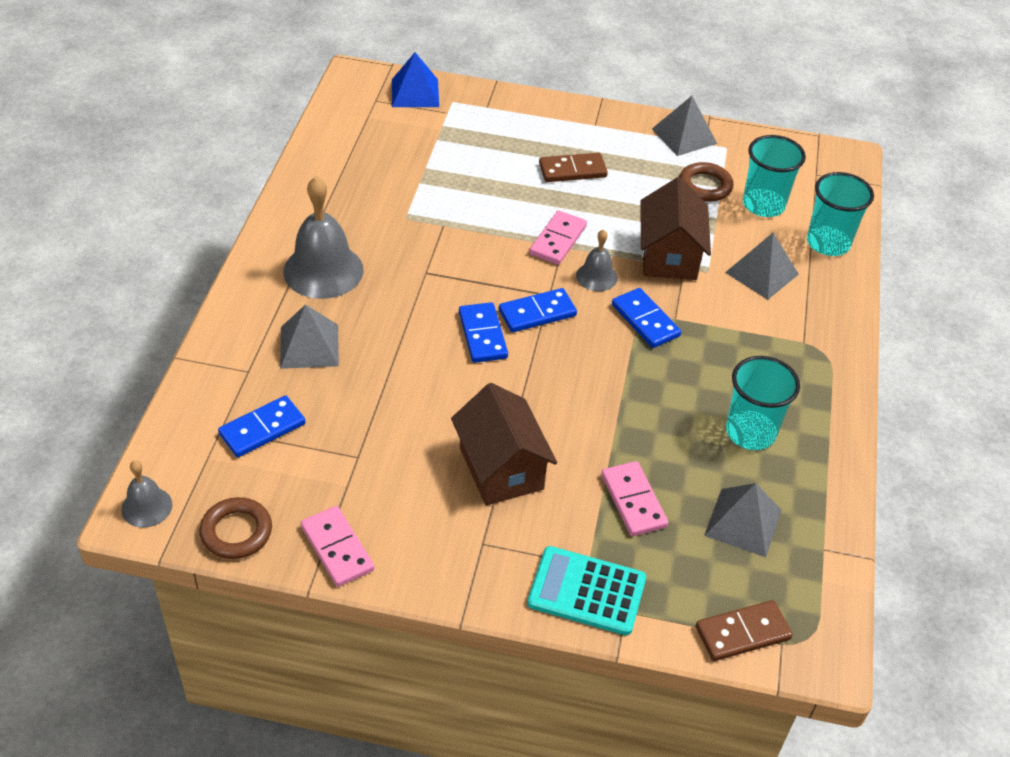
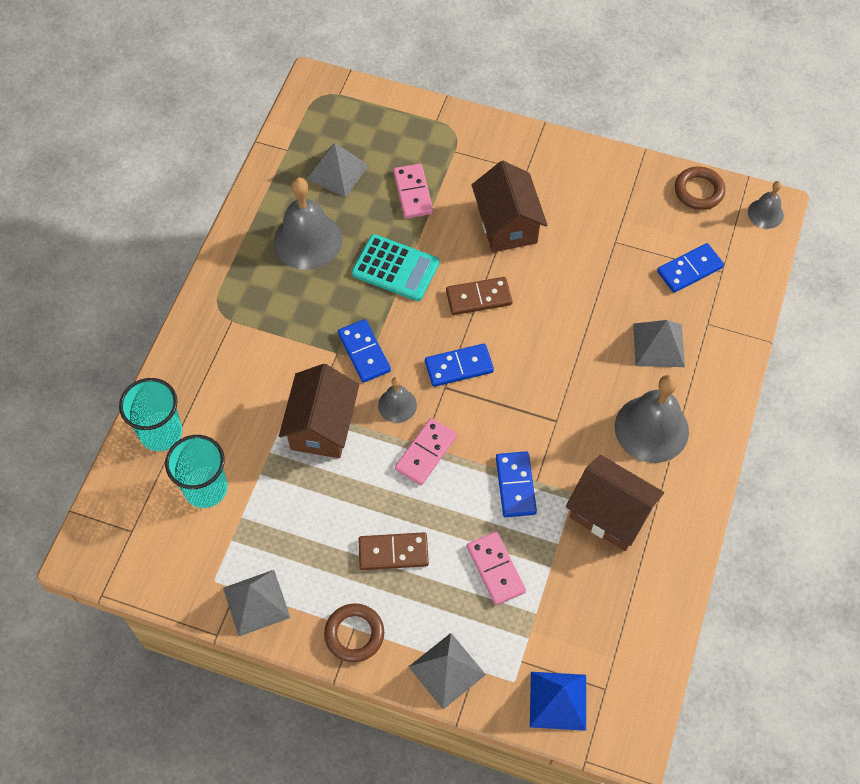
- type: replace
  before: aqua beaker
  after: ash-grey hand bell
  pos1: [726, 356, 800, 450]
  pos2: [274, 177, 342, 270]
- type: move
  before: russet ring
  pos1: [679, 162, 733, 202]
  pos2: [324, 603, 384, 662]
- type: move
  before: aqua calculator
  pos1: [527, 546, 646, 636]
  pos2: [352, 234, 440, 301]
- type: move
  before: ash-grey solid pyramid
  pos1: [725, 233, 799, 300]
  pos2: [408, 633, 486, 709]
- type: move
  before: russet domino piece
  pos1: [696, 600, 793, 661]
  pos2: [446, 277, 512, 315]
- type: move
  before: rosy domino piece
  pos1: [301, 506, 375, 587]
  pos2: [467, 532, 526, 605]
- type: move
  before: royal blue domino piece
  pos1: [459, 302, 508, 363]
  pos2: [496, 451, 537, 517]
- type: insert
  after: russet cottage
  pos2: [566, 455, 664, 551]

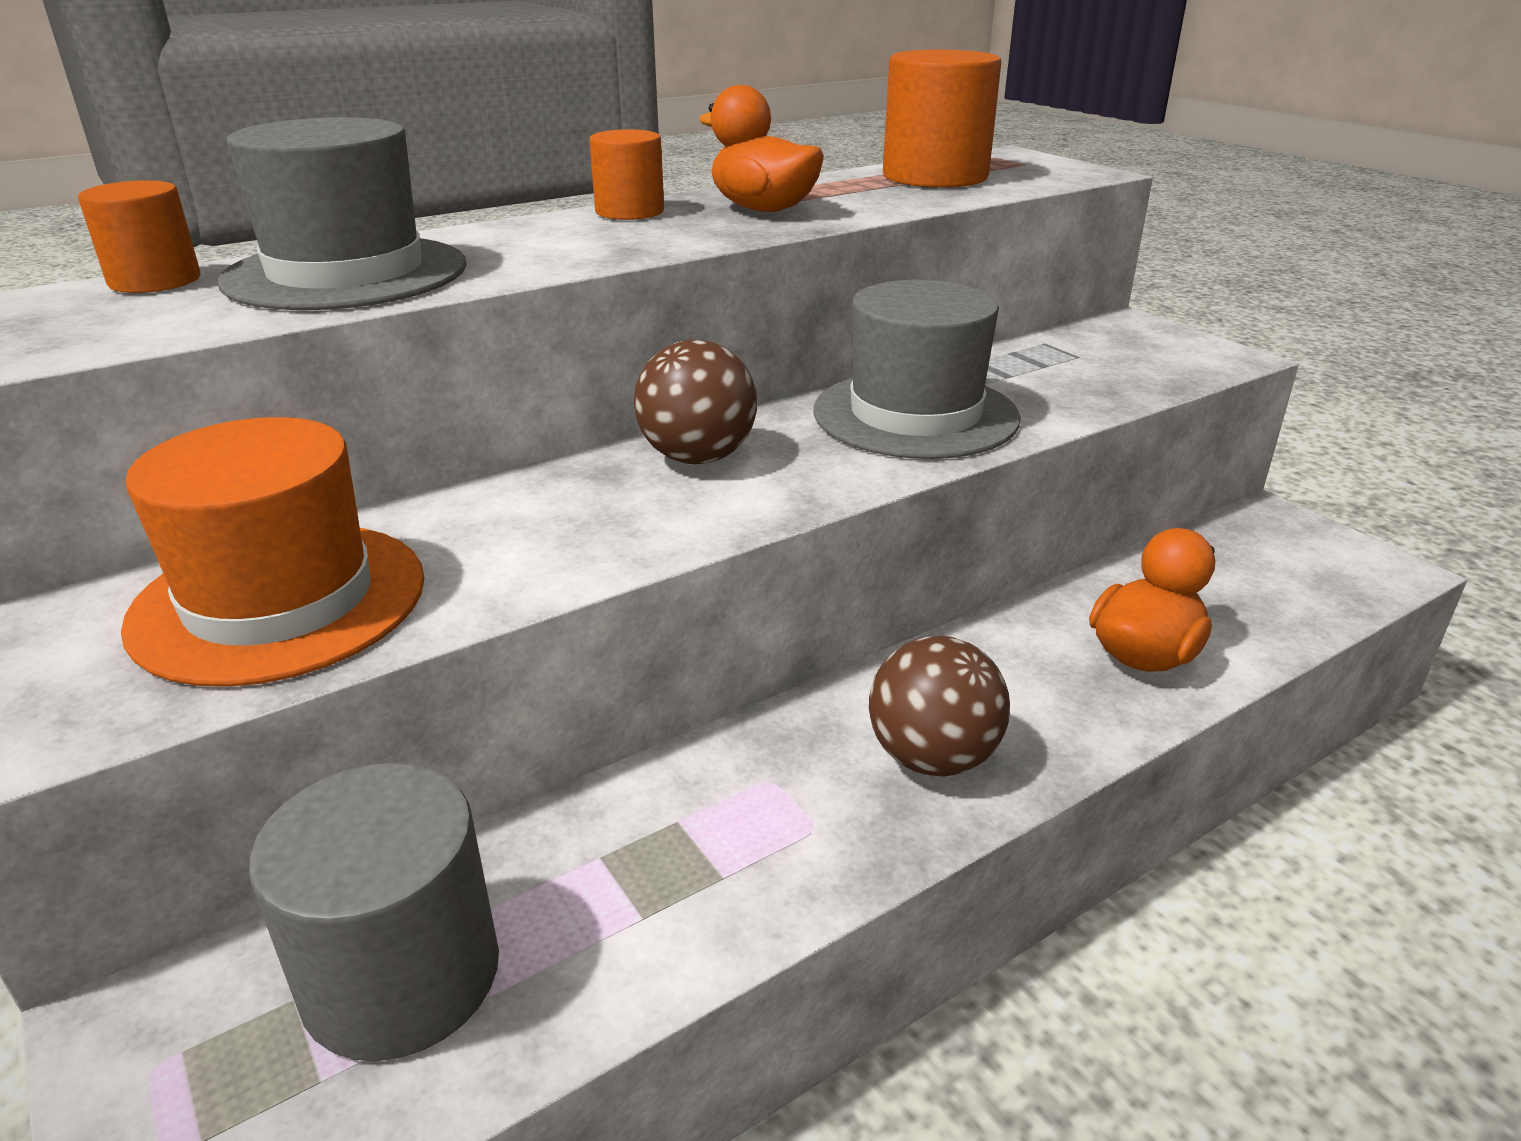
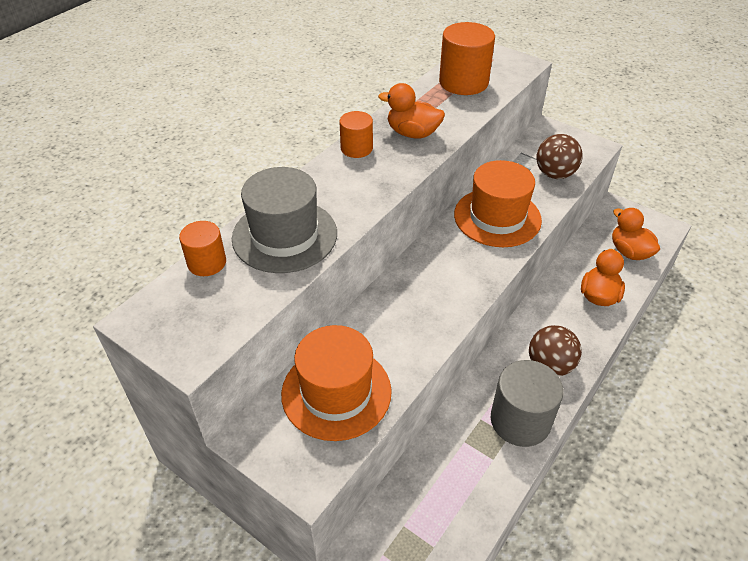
- type: recolor
  before: ash-grey top hat
  after: orange top hat
  pos1: [813, 280, 1021, 459]
  pos2: [454, 160, 542, 247]
- type: move
  before: ash-grey cylinder
  pos1: [249, 763, 499, 1061]
  pos2: [491, 360, 564, 447]
- type: move
  before: russet ball
  pos1: [634, 340, 757, 464]
  pos2: [536, 134, 582, 179]
- type: insert
  after: orange duck
  pos2: [612, 208, 660, 260]

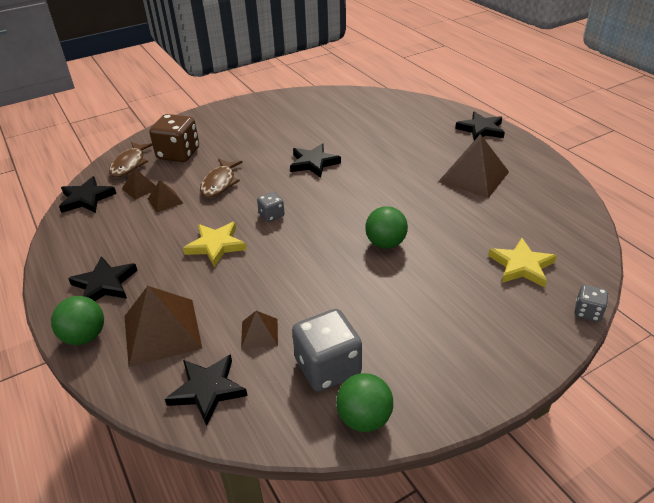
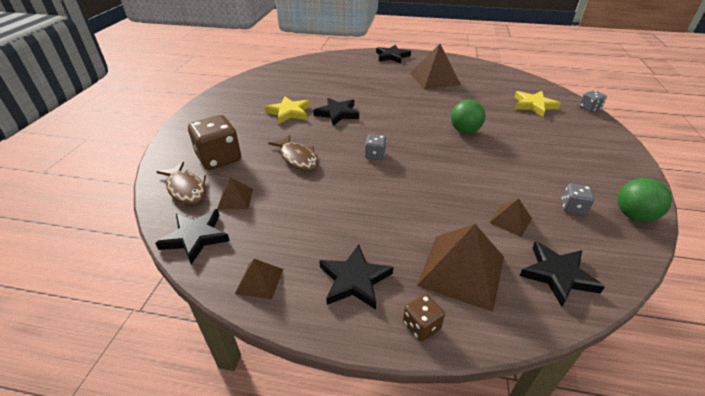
- type: move
  before: russet solid pyramid
  pos1: [148, 180, 183, 212]
  pos2: [235, 259, 283, 300]
- type: move
  before: yellow five-pointed star
  pos1: [183, 222, 247, 267]
  pos2: [265, 96, 310, 124]
- type: replace
  before: leaf-green ball
  after: russet dice
  pos1: [51, 296, 104, 345]
  pos2: [403, 294, 445, 342]
- type: resize
  before: ash-grey dice
  pos1: [292, 309, 362, 392]
  pos2: [562, 183, 594, 215]
  scale: 0.51

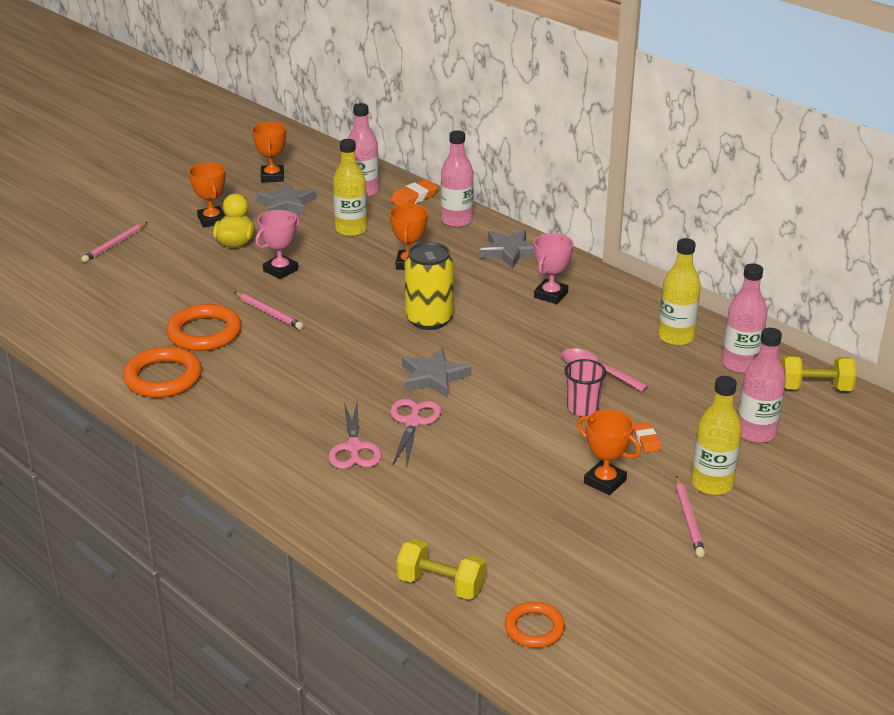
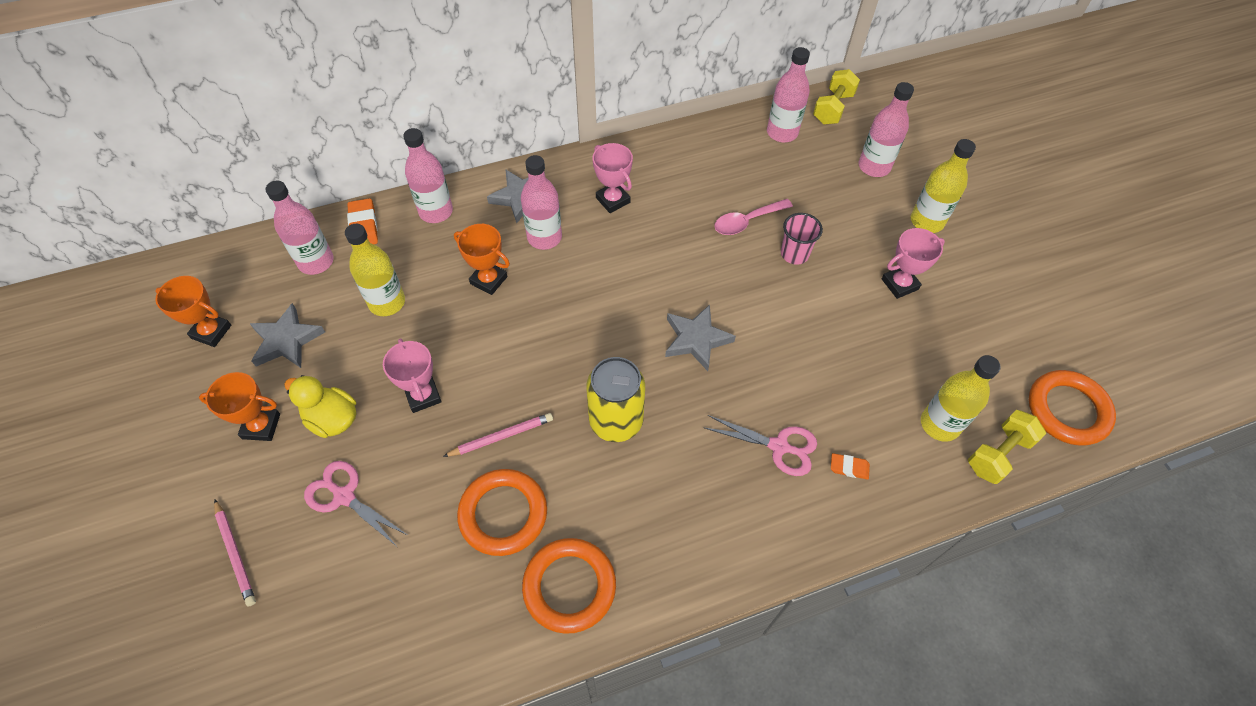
- type: move
  before: rosy shears
  pos1: [391, 399, 441, 468]
  pos2: [304, 461, 409, 546]
- type: insert
  after: rosy bottle
  pos2: [521, 155, 562, 250]
- type: move
  before: yellow tin
  pos1: [405, 242, 454, 330]
  pos2: [586, 357, 645, 442]
- type: move
  before: orange pencil eraser
  pos1: [633, 422, 661, 453]
  pos2: [831, 453, 870, 480]
- type: recolor
  before: orange prize cup
  after: rosy prize cup
  pos1: [577, 409, 641, 495]
  pos2: [882, 228, 945, 299]
- type: move
  before: yellow bottle
  pos1: [658, 238, 701, 346]
  pos2: [921, 355, 1001, 442]
- type: resize
  before: orange ring
  pos1: [505, 601, 565, 648]
  pos2: [1029, 370, 1116, 446]
  scale: 1.62
- type: delete
  before: rosy pencil
  pos1: [676, 476, 705, 557]

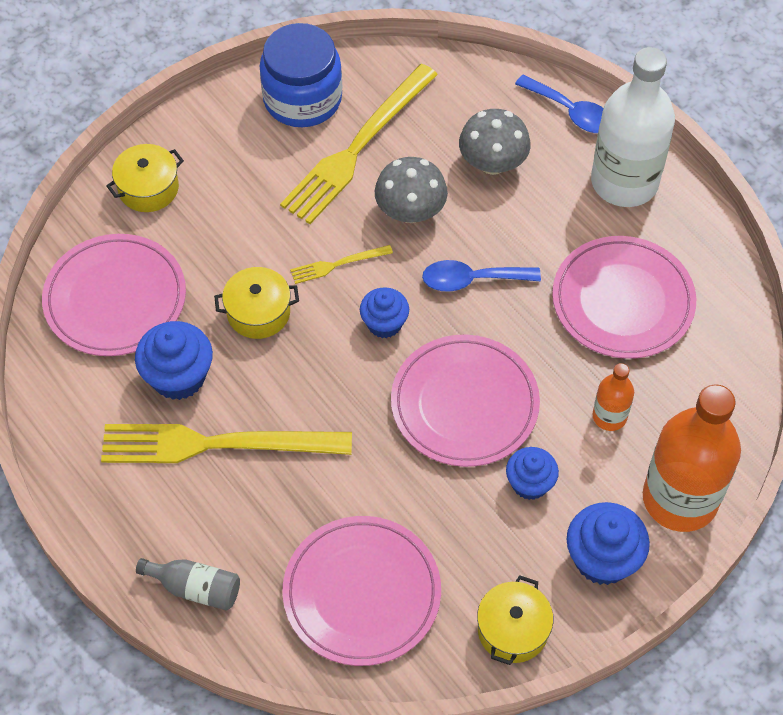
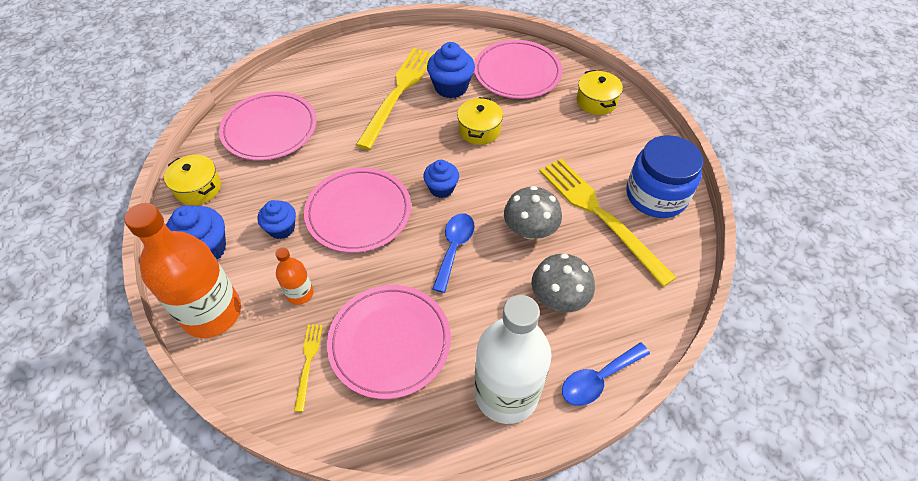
- type: move
  before: yellow fork
  pos1: [290, 245, 393, 284]
  pos2: [294, 324, 323, 412]
- type: delete
  before: ash-grey bottle
  pos1: [136, 558, 240, 610]

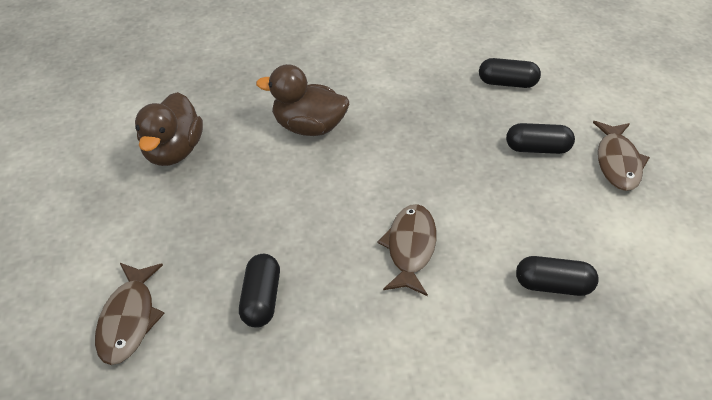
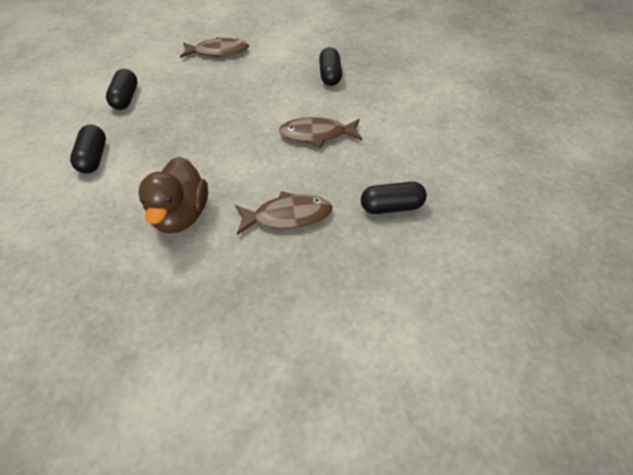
- type: move
  before: ebony capsule
  pos1: [506, 123, 575, 154]
  pos2: [70, 125, 106, 173]
- type: move
  before: russet fish figure
  pos1: [95, 263, 165, 365]
  pos2: [235, 191, 332, 235]
- type: delete
  before: russet duck
  pos1: [135, 92, 203, 166]

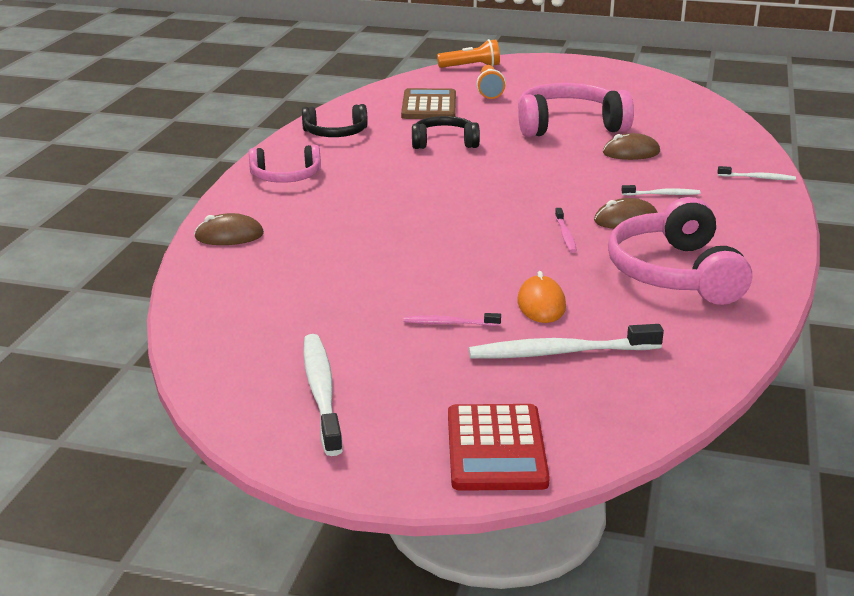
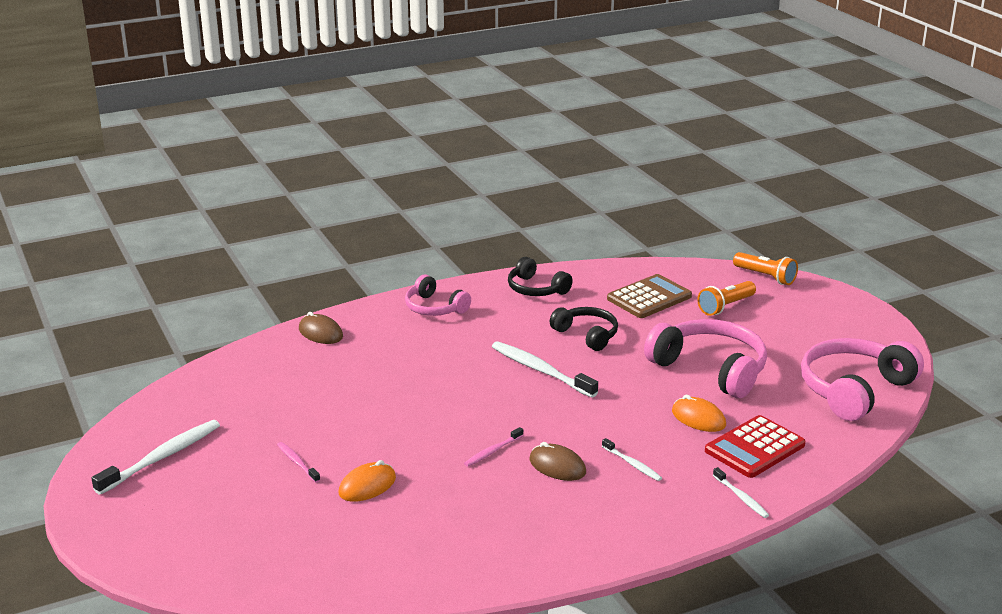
- type: move
  before: pure white dental brush
  pos1: [469, 324, 664, 359]
  pos2: [492, 341, 598, 398]
- type: recolor
  before: russet mouse
  after: orange mouse
  pos1: [603, 133, 660, 160]
  pos2: [672, 395, 726, 432]
- type: move
  before: red calculator
  pos1: [448, 404, 550, 491]
  pos2: [705, 415, 806, 478]
- type: move
  before: rosy over-ear headphones
  pos1: [608, 197, 752, 305]
  pos2: [801, 338, 924, 421]

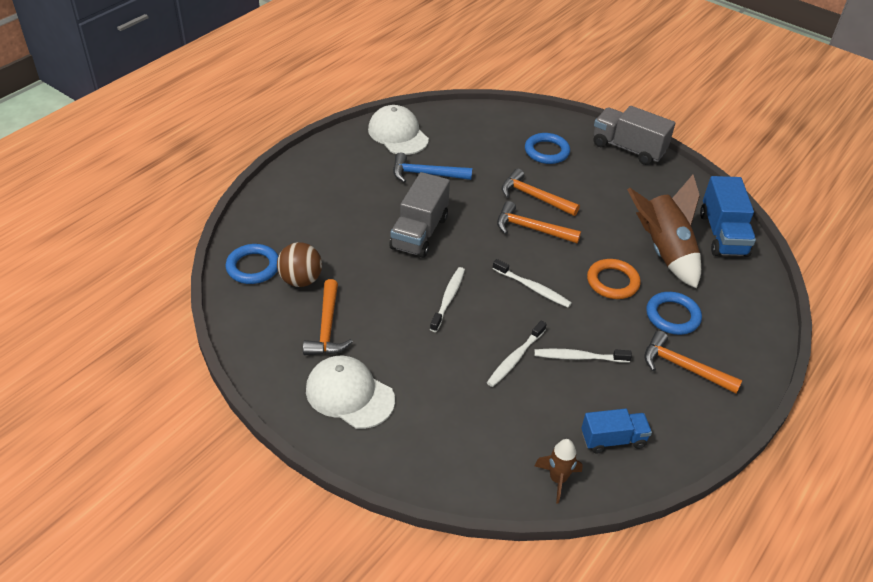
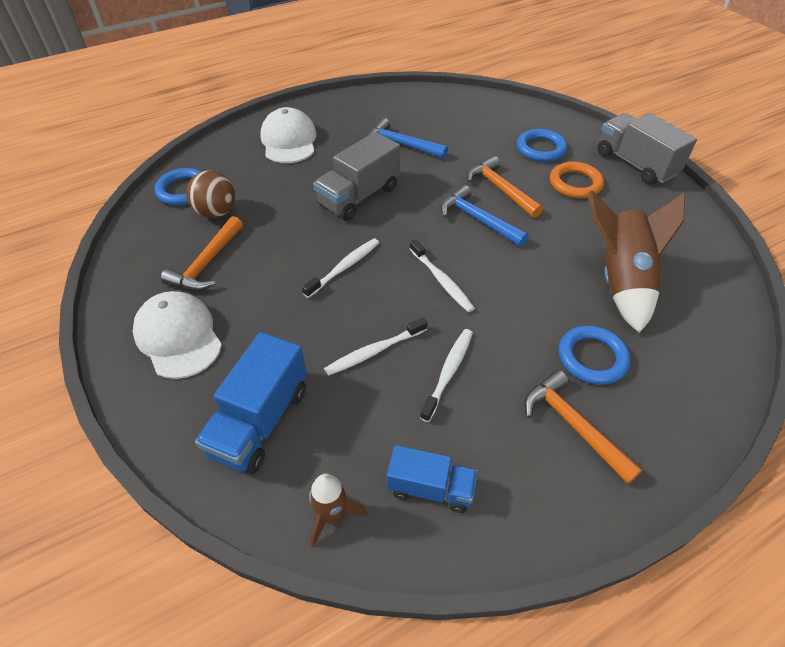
- type: move
  before: royal blue lorry
  pos1: [700, 176, 756, 257]
  pos2: [195, 332, 307, 474]
- type: move
  before: pure white baseball cap
  pos1: [368, 105, 429, 155]
  pos2: [260, 107, 316, 163]
- type: rotate
  before: pure white dental brush
  pos1: [534, 349, 632, 363]
  pos2: [420, 329, 473, 422]
  turn: 90
- type: recolor
  before: orange hammer
  after: royal blue hammer
  pos1: [497, 201, 581, 243]
  pos2: [441, 185, 528, 246]
- type: move
  before: orange ring
  pos1: [587, 259, 641, 299]
  pos2: [550, 161, 604, 199]

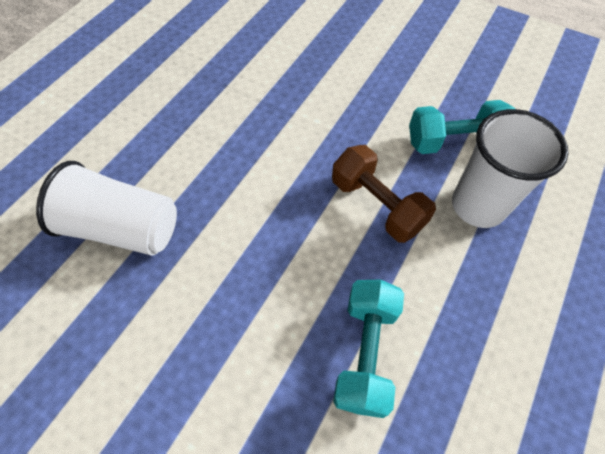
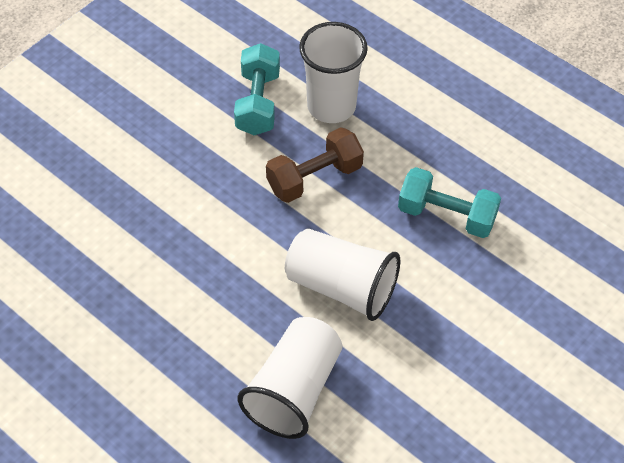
- type: insert
  after: pure white beaker
  pos2: [285, 229, 400, 321]

